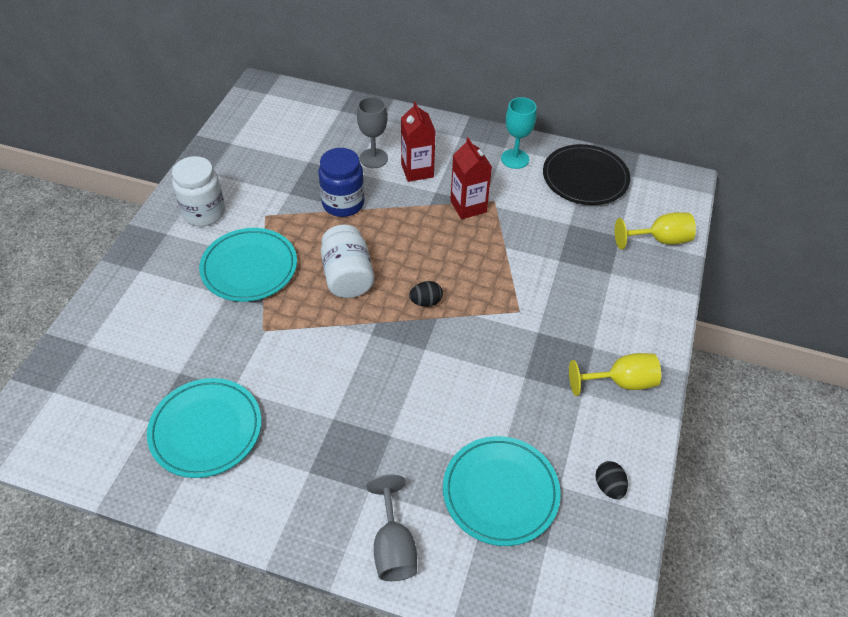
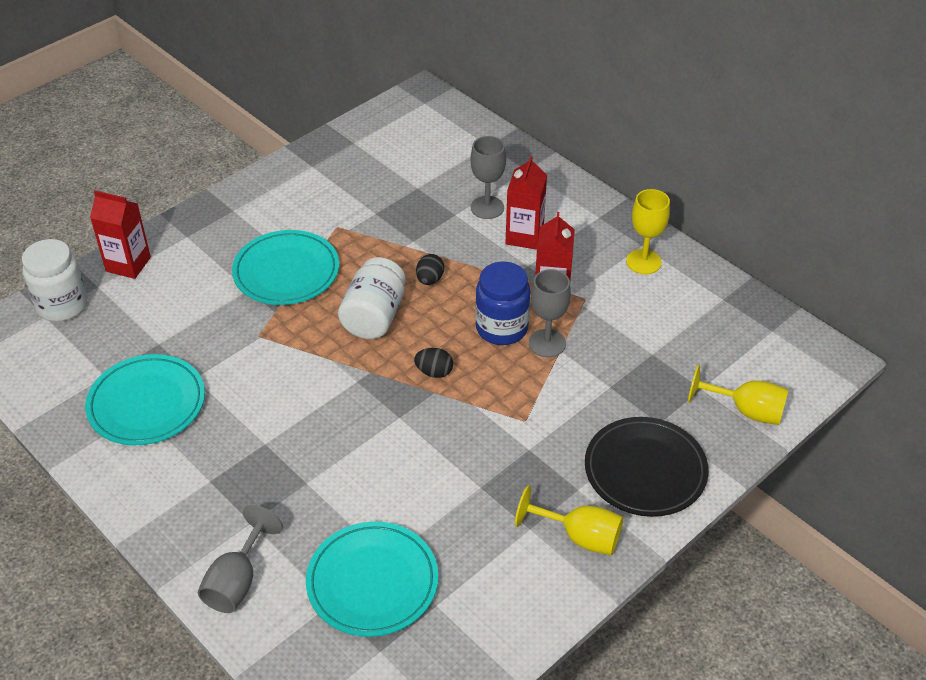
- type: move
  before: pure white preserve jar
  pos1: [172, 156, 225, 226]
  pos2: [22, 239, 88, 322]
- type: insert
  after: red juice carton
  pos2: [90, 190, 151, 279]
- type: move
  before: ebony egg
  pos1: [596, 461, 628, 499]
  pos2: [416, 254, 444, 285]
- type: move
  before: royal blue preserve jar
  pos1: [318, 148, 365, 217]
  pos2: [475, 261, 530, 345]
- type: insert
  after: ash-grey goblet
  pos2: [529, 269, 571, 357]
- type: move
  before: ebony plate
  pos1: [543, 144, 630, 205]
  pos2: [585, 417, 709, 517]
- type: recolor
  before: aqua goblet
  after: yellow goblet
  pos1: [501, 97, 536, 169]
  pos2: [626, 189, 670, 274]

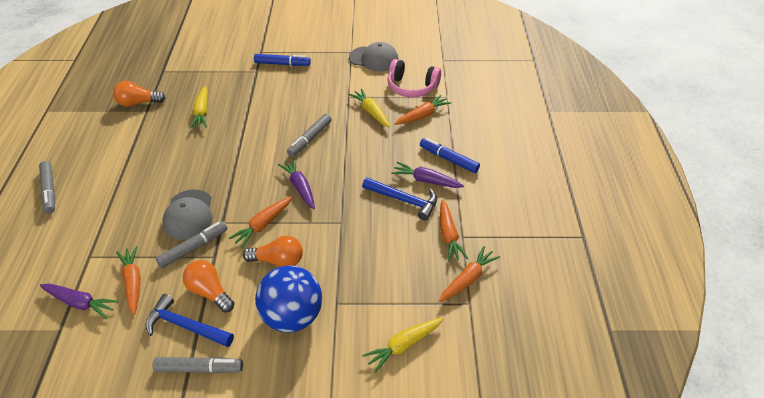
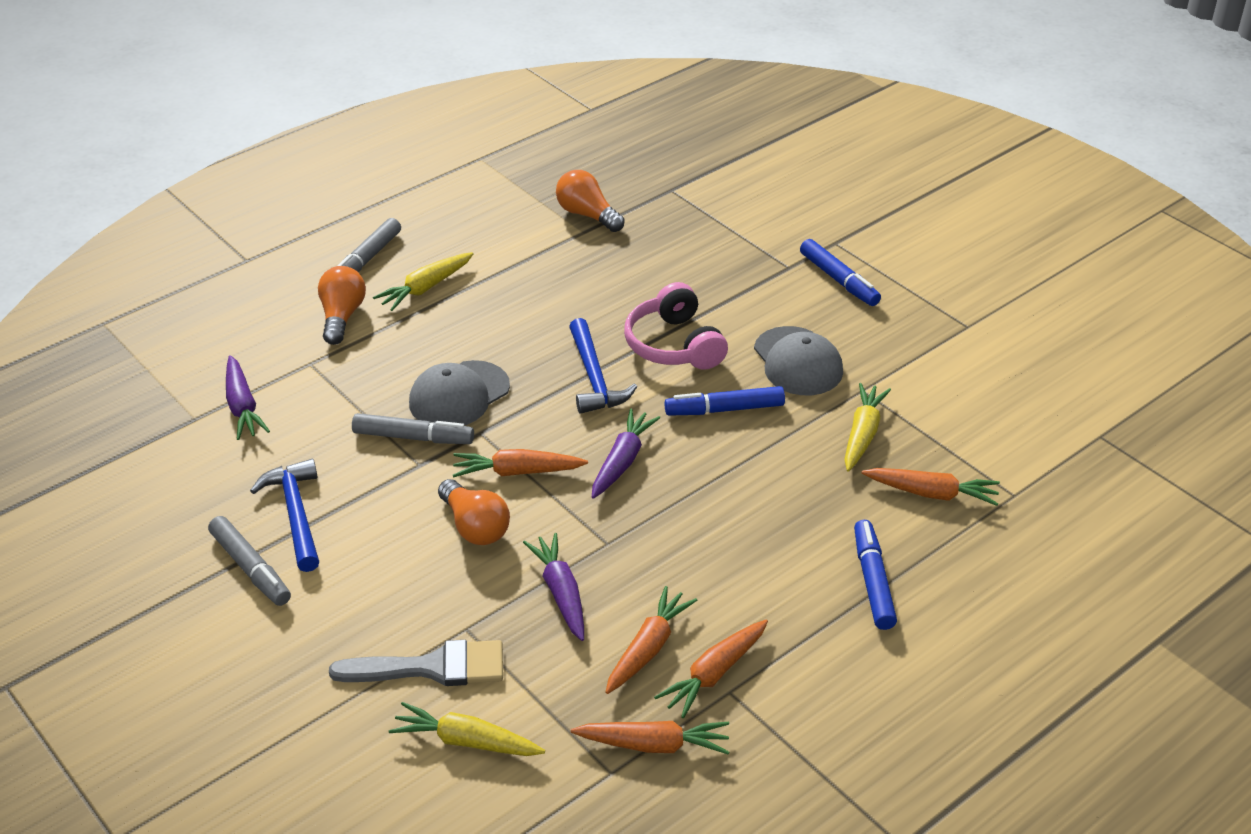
- type: move
  before: orange light bulb
  pos1: [183, 260, 235, 312]
  pos2: [318, 266, 366, 345]
- type: insert
  after: ash-grey paint brush
  pos2: [329, 640, 503, 686]
- type: move
  before: yellow toy carrot
  pos1: [190, 86, 208, 129]
  pos2: [373, 252, 474, 311]
- type: move
  before: violet toy carrot
  pos1: [391, 162, 464, 188]
  pos2: [523, 533, 584, 641]
- type: move
  before: royal blue hammer
  pos1: [362, 177, 437, 221]
  pos2: [569, 318, 637, 414]
- type: move
  before: orange toy carrot
  pos1: [116, 246, 141, 315]
  pos2: [605, 586, 697, 694]
- type: move
  before: rosy over-ear headphones
  pos1: [387, 59, 441, 97]
  pos2: [624, 282, 728, 370]
- type: recolor
  before: ash-grey felt pen
  after: royal blue felt pen
  pos1: [287, 114, 332, 157]
  pos2: [665, 386, 785, 416]
- type: move
  before: ash-grey baseball cap
  pos1: [349, 42, 399, 72]
  pos2: [754, 326, 843, 395]
- type: delete
  before: royal blue ball
  pos1: [255, 265, 322, 332]

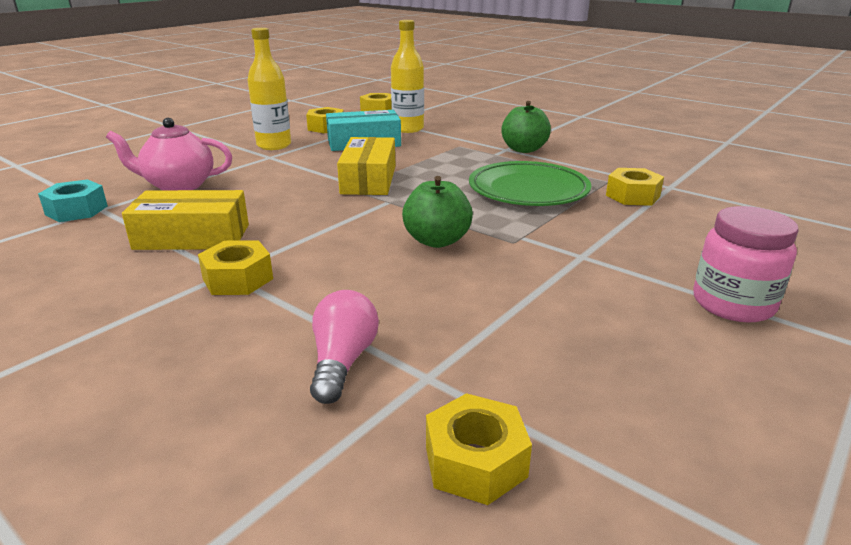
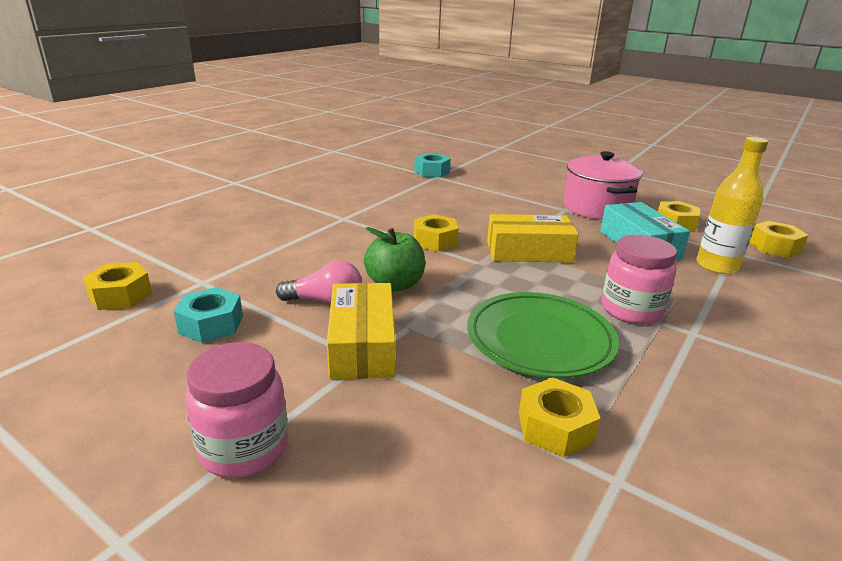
- type: insert
  after: aqua hexagon nut
  pos2: [174, 287, 243, 343]
- type: move
  before: rosy light bulb
  pos1: [310, 290, 379, 404]
  pos2: [276, 260, 362, 304]
- type: move
  before: yellow box
  pos1: [122, 190, 249, 250]
  pos2: [327, 283, 396, 379]
- type: move
  before: yellow hexagon nut
  pos1: [198, 240, 273, 295]
  pos2: [414, 214, 459, 252]
- type: replace
  before: yellow bottle
  after: rosy stockpot
  pos1: [248, 28, 291, 150]
  pos2: [563, 151, 643, 220]
- type: insert
  after: rosy preserve jar
  pos2: [602, 235, 677, 324]
- type: delete
  before: rosy tea pot
  pos1: [106, 118, 232, 190]
- type: delete
  before: leaf-green apple
  pos1: [501, 101, 551, 153]

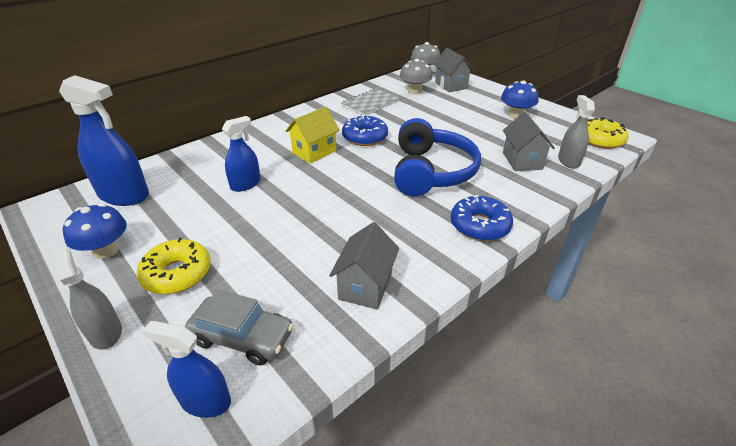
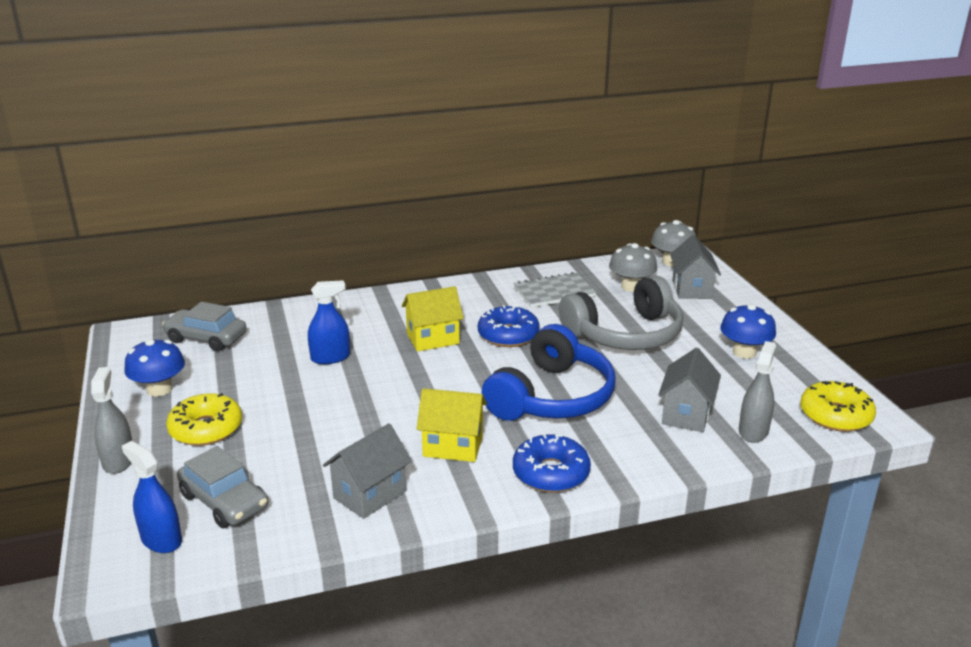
- type: replace
  before: royal blue spray bottle
  after: ash-grey toy car
  pos1: [59, 75, 149, 206]
  pos2: [162, 302, 247, 351]
- type: insert
  after: yellow cottage
  pos2: [416, 388, 487, 462]
- type: insert
  after: ash-grey over-ear headphones
  pos2: [559, 276, 683, 350]

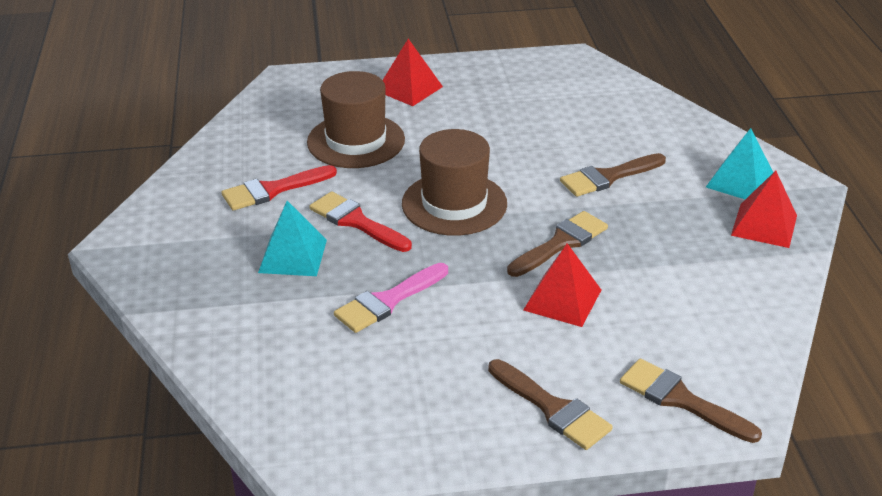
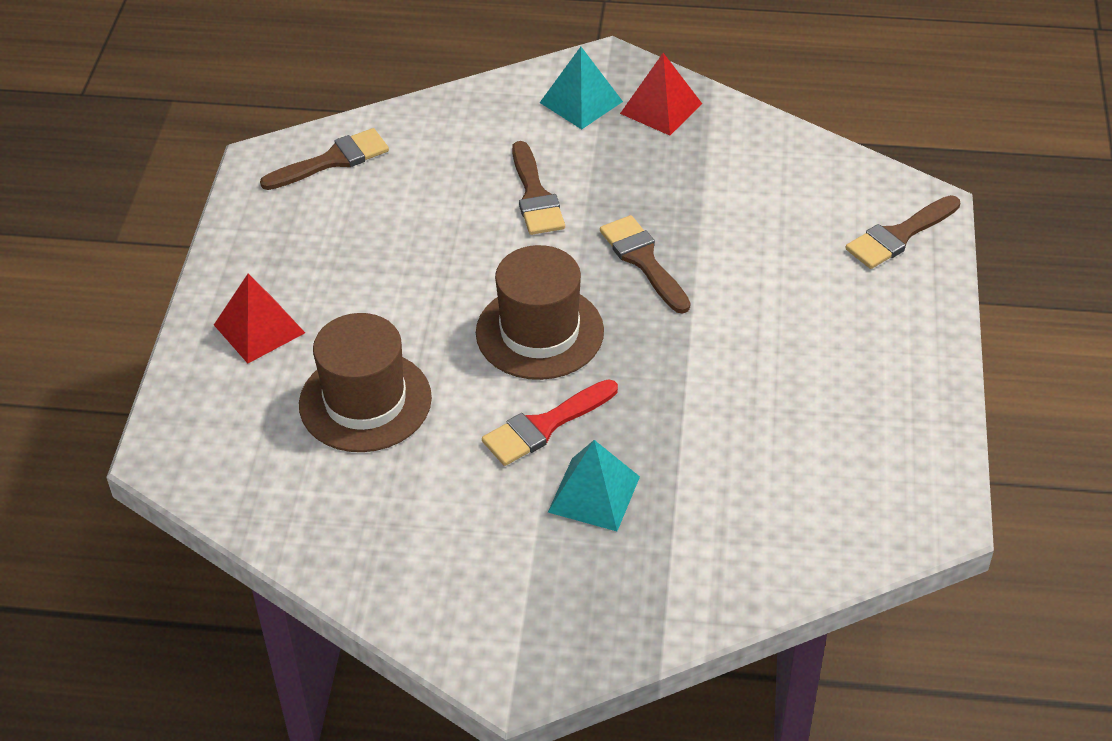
- type: move
  before: russet paint brush
  pos1: [488, 359, 612, 450]
  pos2: [260, 128, 389, 190]
- type: delete
  before: red paint brush
  pos1: [222, 165, 337, 211]
- type: delete
  before: rosy paint brush
  pos1: [334, 263, 448, 333]
- type: delete
  before: red solid pyramid
  pos1: [523, 243, 601, 327]

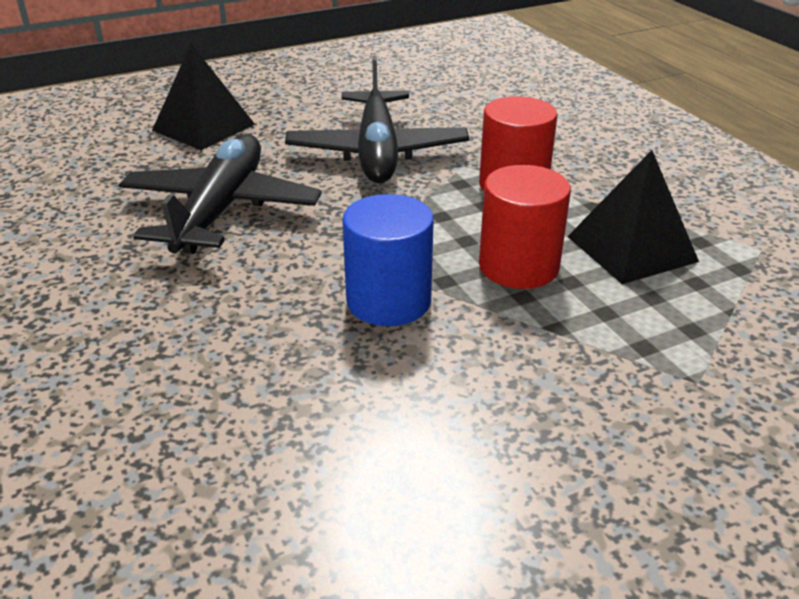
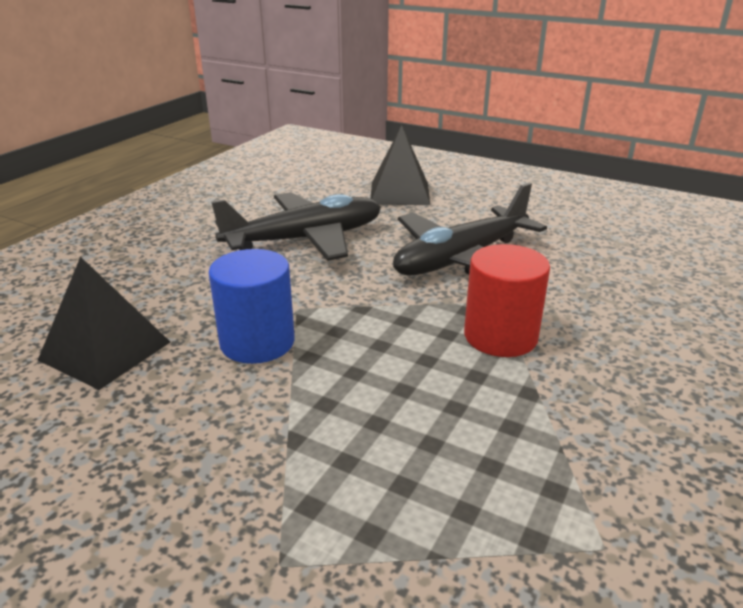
- type: move
  before: ebony solid pyramid
  pos1: [567, 150, 699, 284]
  pos2: [38, 257, 170, 390]
- type: delete
  before: red cylinder
  pos1: [479, 165, 571, 289]

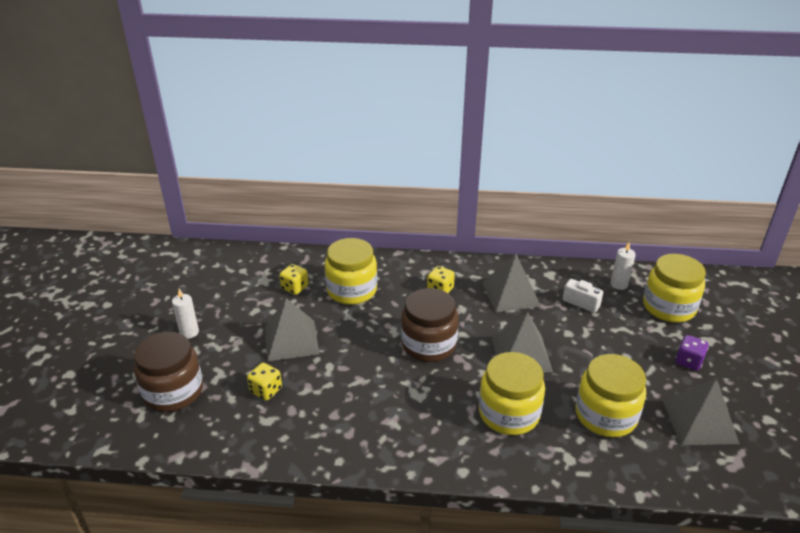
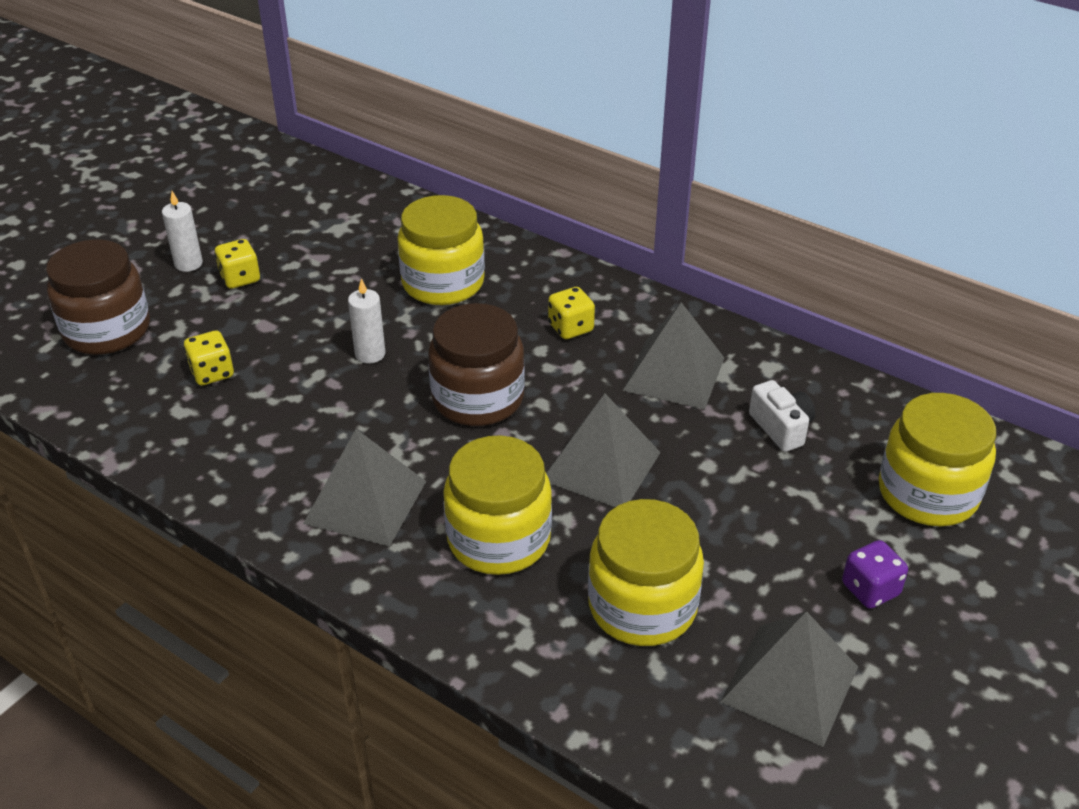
- type: move
  before: yellow dice
  pos1: [279, 264, 308, 295]
  pos2: [214, 239, 260, 289]
- type: move
  before: ash-grey solid pyramid
  pos1: [265, 298, 319, 361]
  pos2: [303, 429, 426, 547]
- type: move
  before: pure white pillar candle
  pos1: [610, 242, 636, 290]
  pos2: [348, 278, 386, 363]

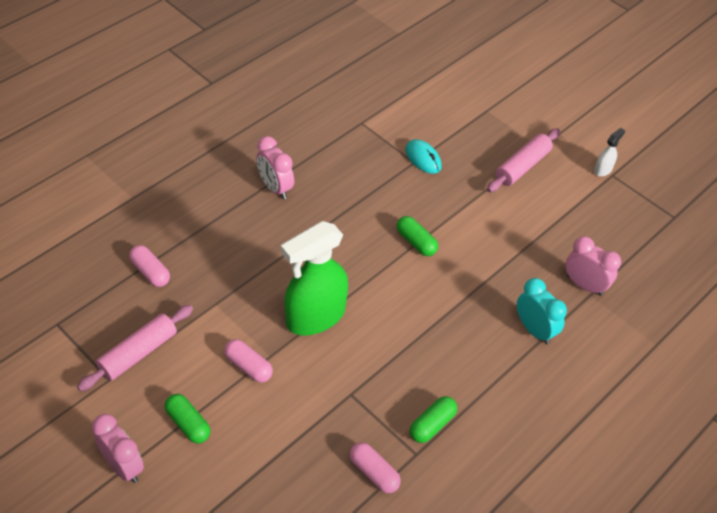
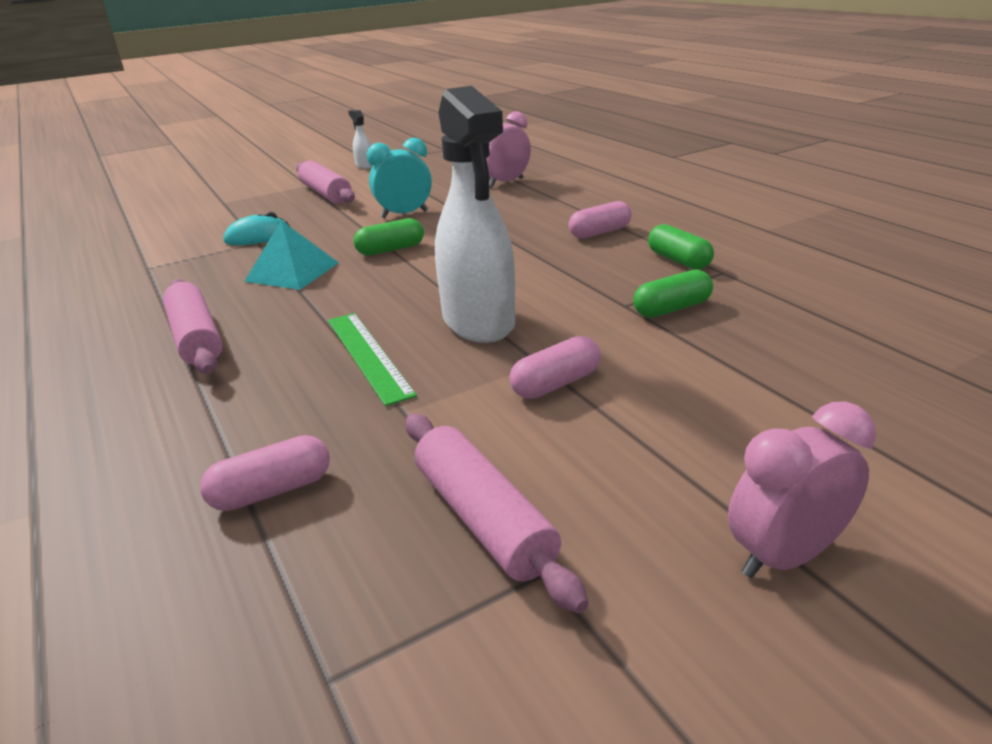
- type: replace
  before: rosy bedside clock
  after: rosy dough roller
  pos1: [256, 136, 294, 199]
  pos2: [163, 279, 223, 374]
- type: insert
  after: aqua solid pyramid
  pos2: [244, 220, 339, 290]
- type: insert
  after: leaf-green straightedge
  pos2: [328, 313, 417, 406]
- type: move
  before: aqua bedside clock
  pos1: [517, 278, 567, 344]
  pos2: [367, 138, 432, 218]
- type: recolor
  before: leaf-green spray bottle
  after: pure white spray bottle
  pos1: [281, 221, 348, 335]
  pos2: [435, 86, 515, 343]
- type: move
  before: rosy capsule
  pos1: [350, 442, 401, 493]
  pos2: [569, 201, 632, 239]
- type: move
  before: leaf-green capsule
  pos1: [165, 394, 210, 443]
  pos2: [633, 270, 713, 318]

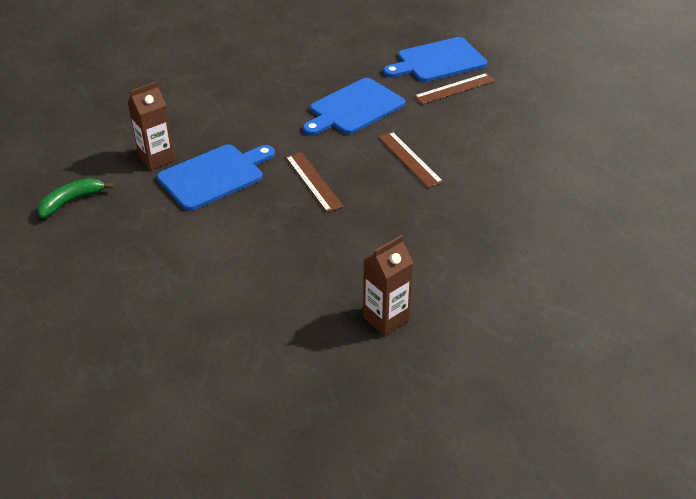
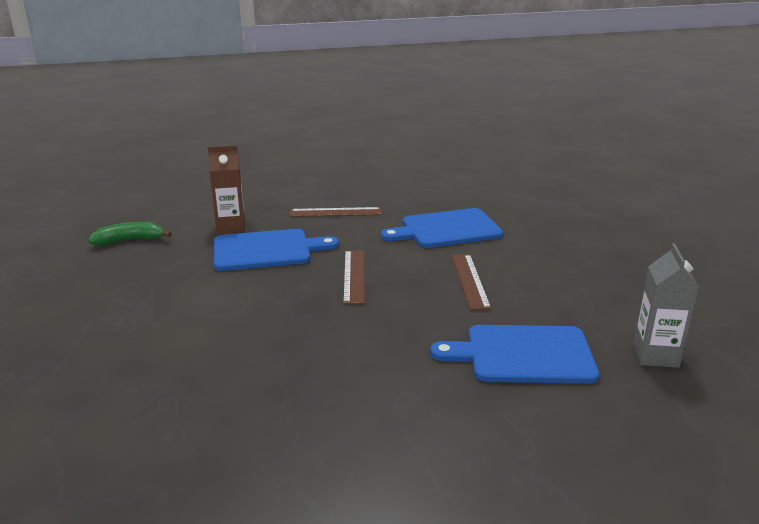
- type: move
  before: russet straightedge
  pos1: [414, 73, 495, 104]
  pos2: [290, 207, 382, 217]
- type: move
  before: royal blue chopping board
  pos1: [383, 37, 487, 82]
  pos2: [430, 325, 599, 384]
- type: insert
  after: ash-grey juice carton
  pos2: [633, 243, 699, 368]
- type: delete
  before: russet juice carton
  pos1: [363, 235, 413, 336]

